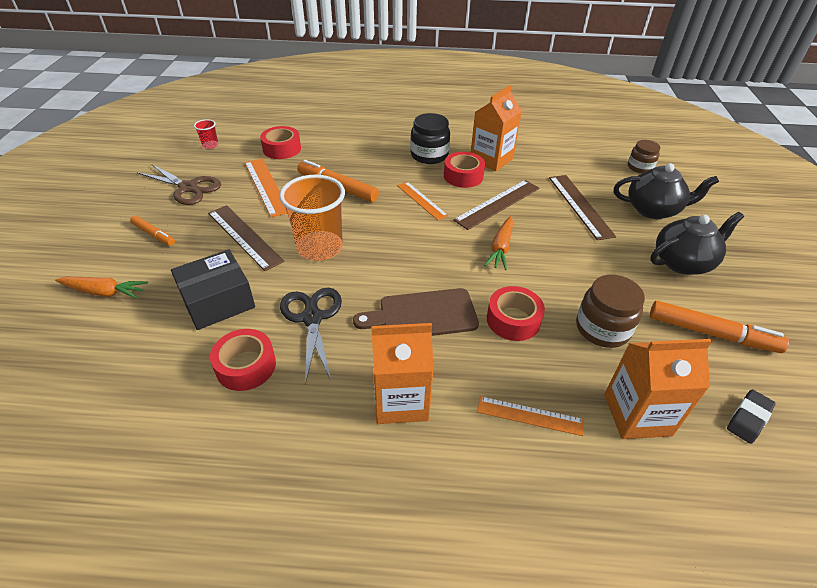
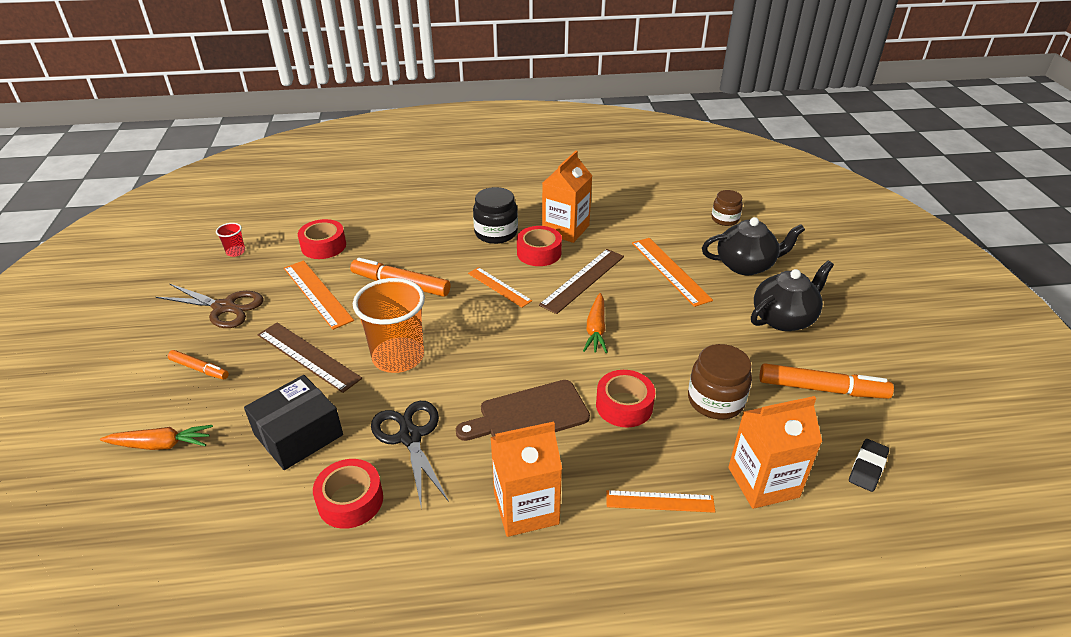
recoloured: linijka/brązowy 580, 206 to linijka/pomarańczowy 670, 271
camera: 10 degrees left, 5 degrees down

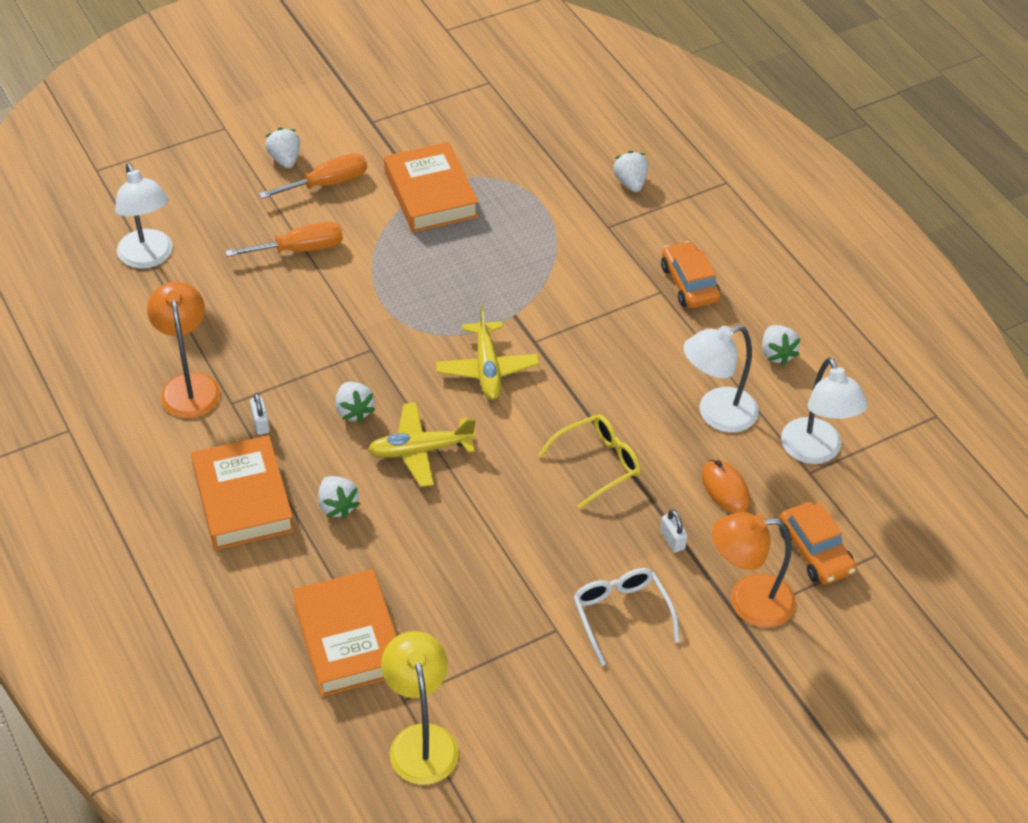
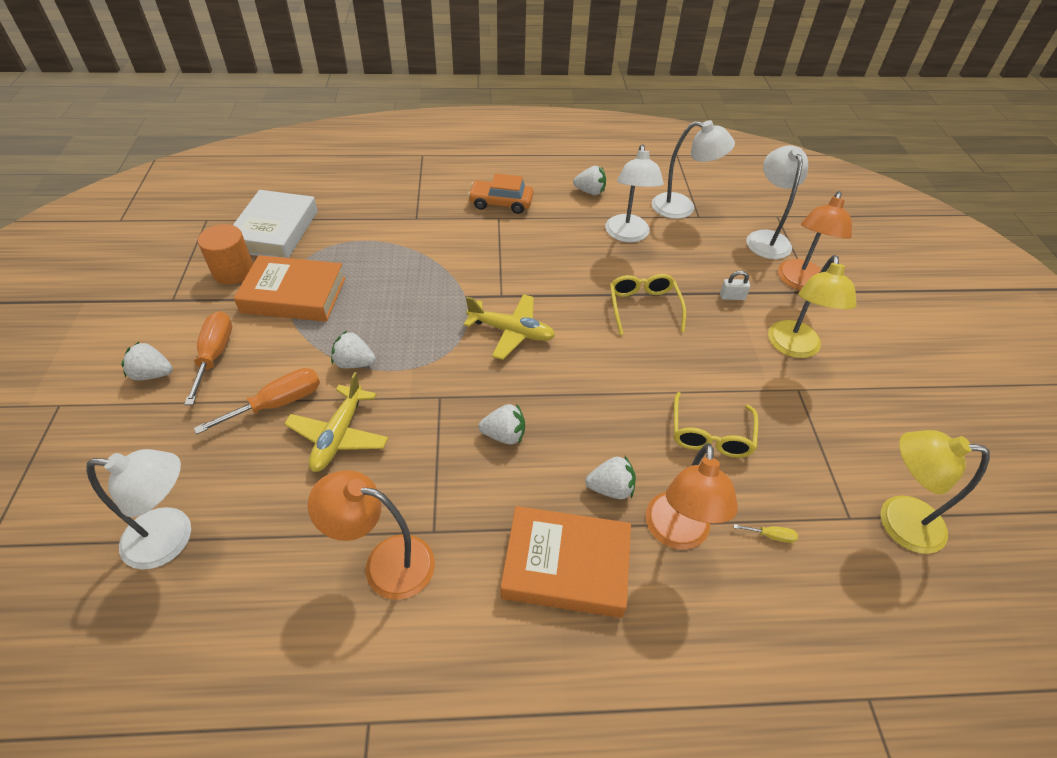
removed: kłódka/biały 260, 423; myszka/pomarańczowy 725, 489
added: walec/pomarańczowy 233, 271; książka/biały 275, 231; lampka/pomarańczowy 677, 534; okulary/żółty 710, 434
moved: samolot/żółty 420, 450 to 339, 435; truskawka/biały 630, 183 to 354, 363
replaced: książka/pomarańczowy 348, 638 to śrubokręt/żółty 771, 536; okulary/biały 622, 615 to lampka/żółty 794, 348; samochód/pomarańczowy 815, 551 to lampka/biały 766, 238
turned: śrubokręt/pomarańczowy 300, 249 = 277, 404 45 degrees clockwise
camera: 65 degrees left, 0 degrees up

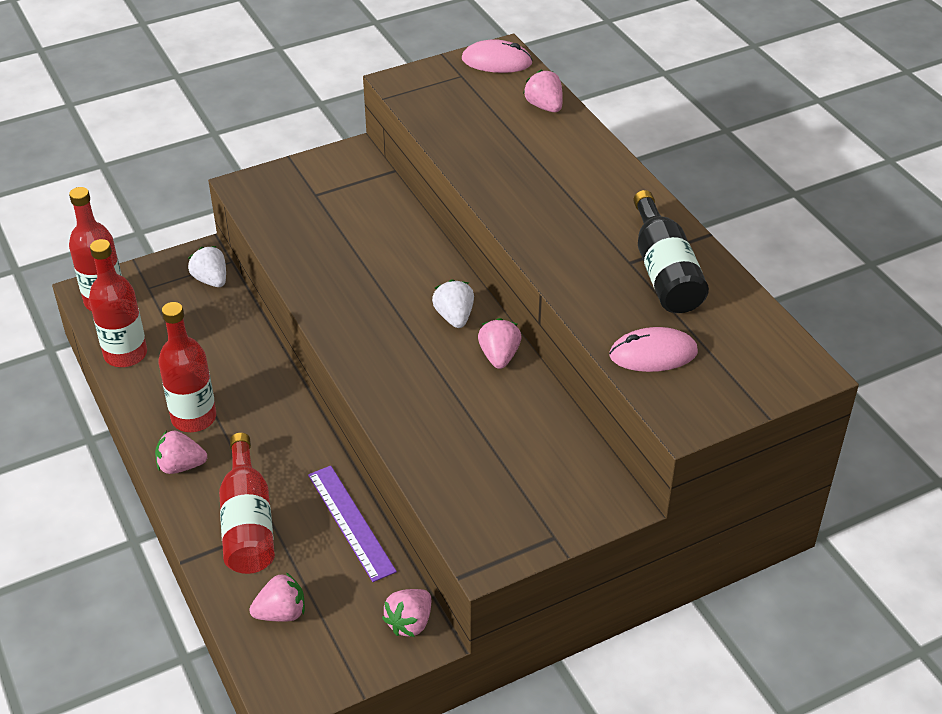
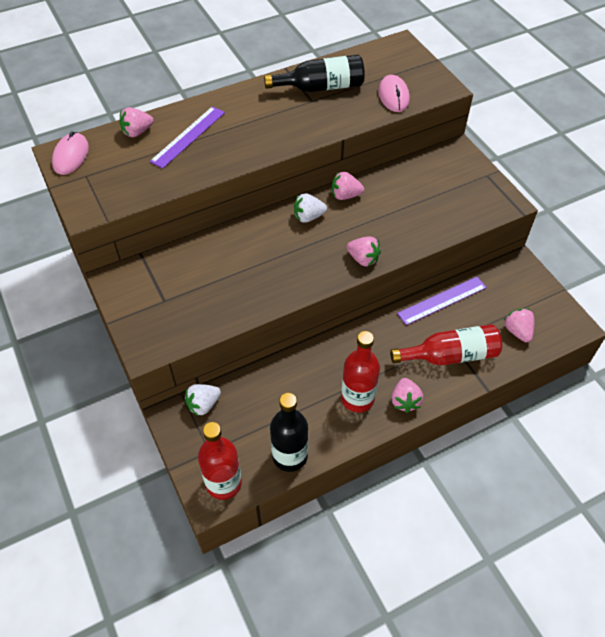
added: linijka/fioletowy 188, 136
moved: truskawka/różowy 409, 623 to 363, 259
recoloured: butelka/czerwony 125, 354 to butelka/czarny 290, 456
camera: 90 degrees left, 10 degrees up

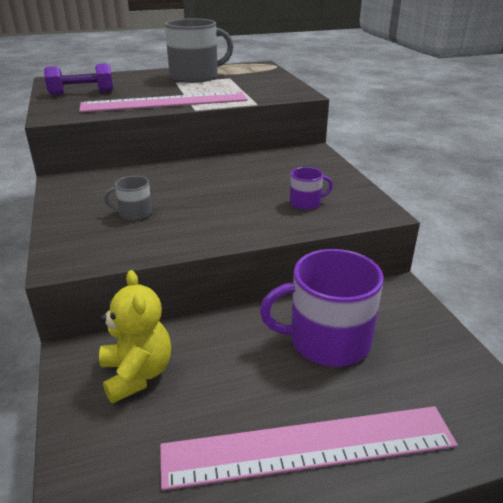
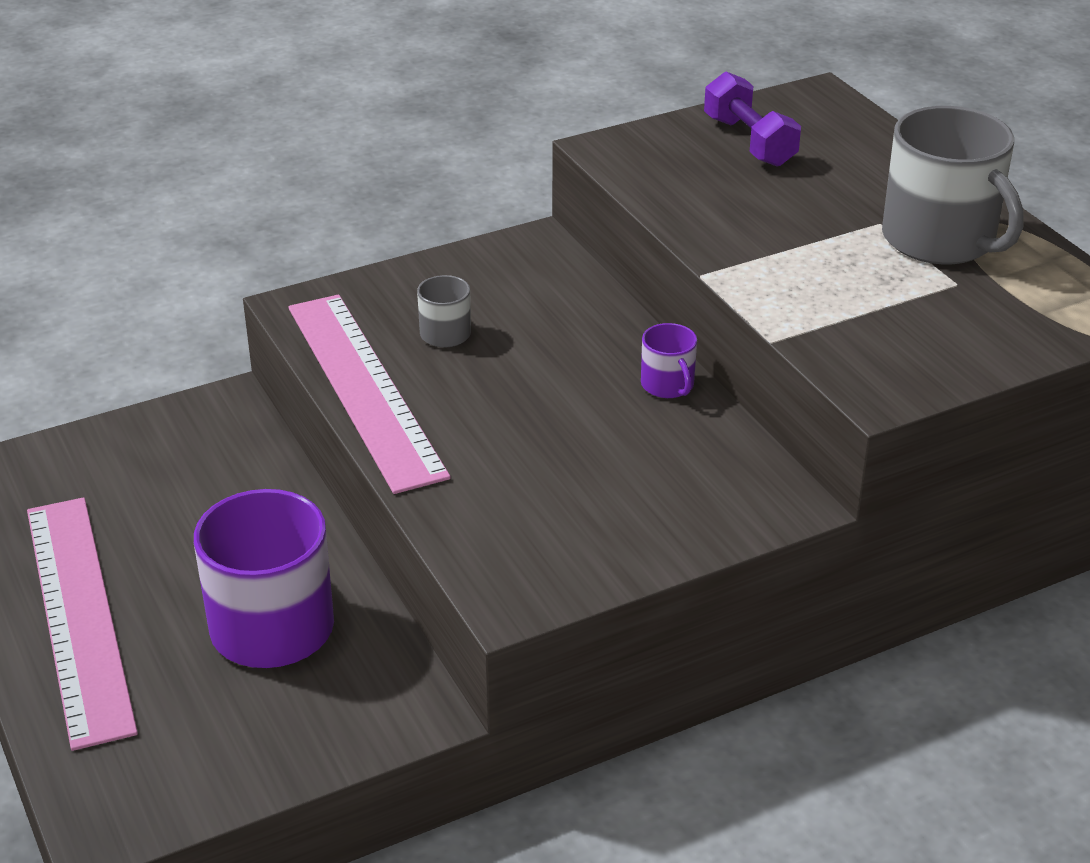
removed: miś/żółty 137, 374
moved: linijka/różowy 165, 102 to 364, 389; kubek/fioletowy 306, 203 to 668, 385
camera: 80 degrees right, 5 degrees up

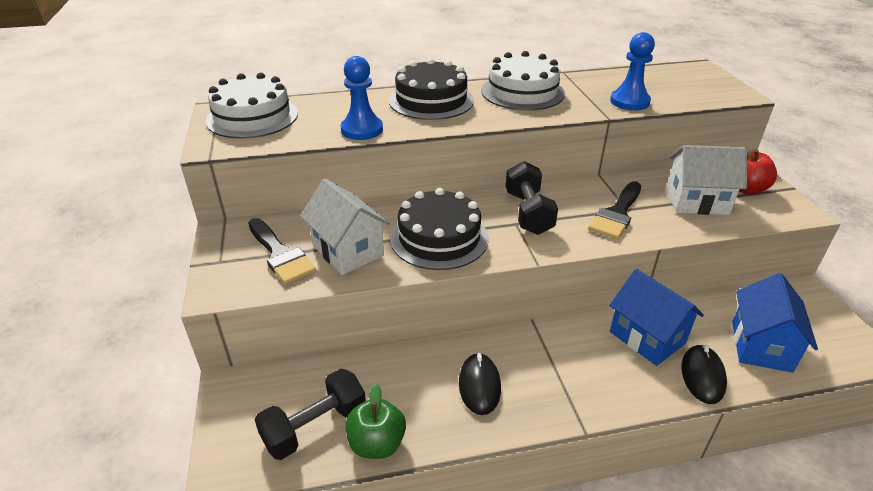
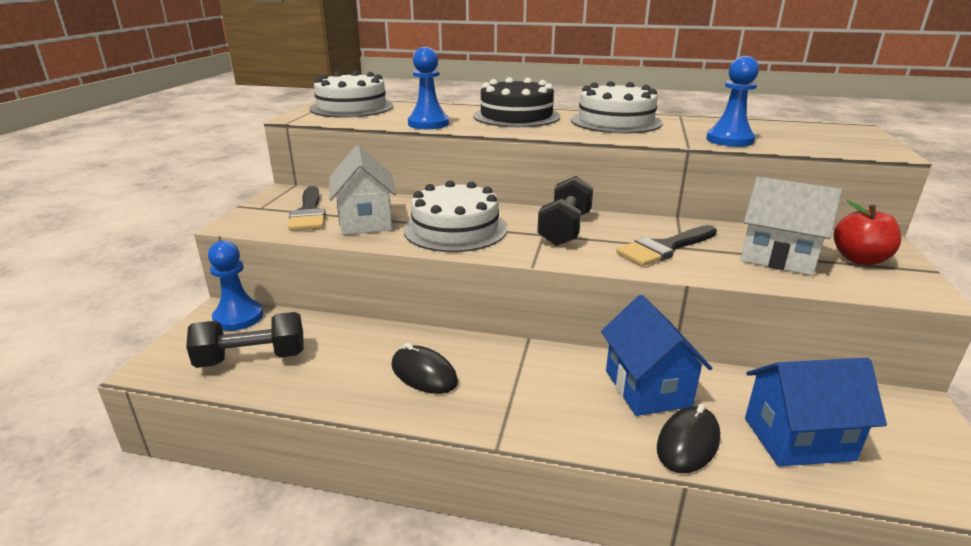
removed: jabłko/zielony 377, 444
added: pionek/niebieski 238, 317
recoloured: tort/czarny 439, 238 to tort/biały 455, 229
turned: myszka/czarny 479, 385 = 424, 374 75 degrees counterclockwise; domek/niebieski 761, 346 = 798, 439 45 degrees clockwise
camera: 25 degrees right, 10 degrees down

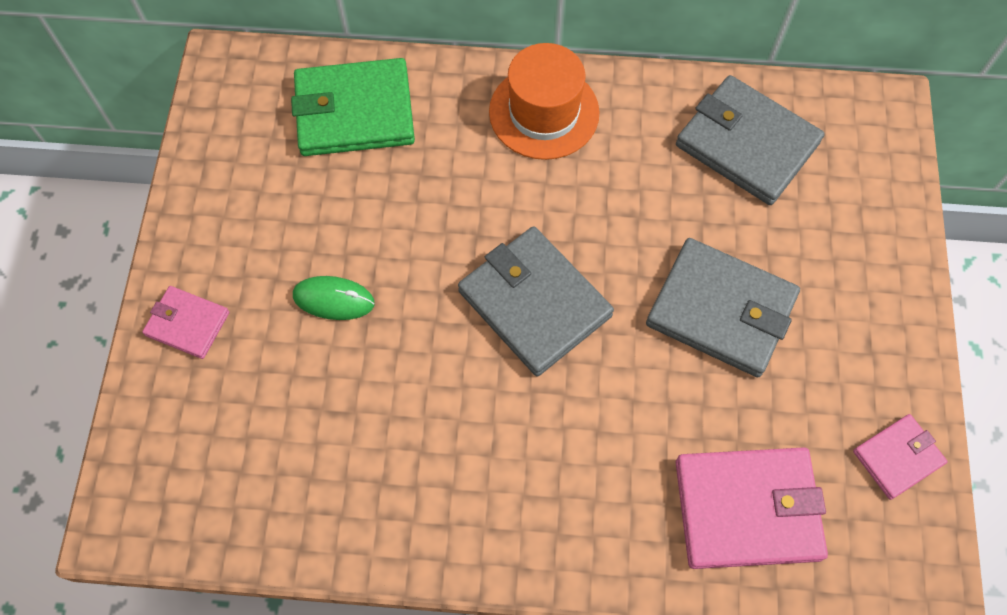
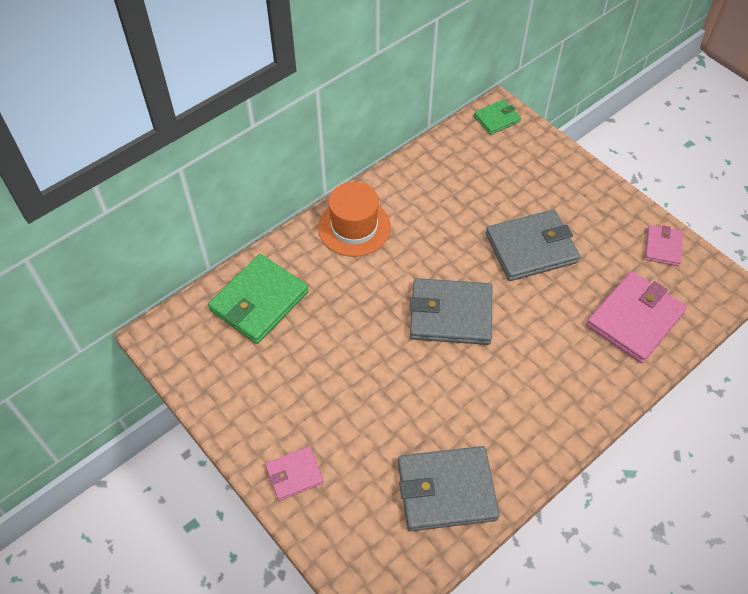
removed: myszka/zielony 333, 299
added: portfel/zielony 496, 119
moved: portfel/szary 747, 144 to 446, 490
camera: 45 degrees left, 10 degrees down

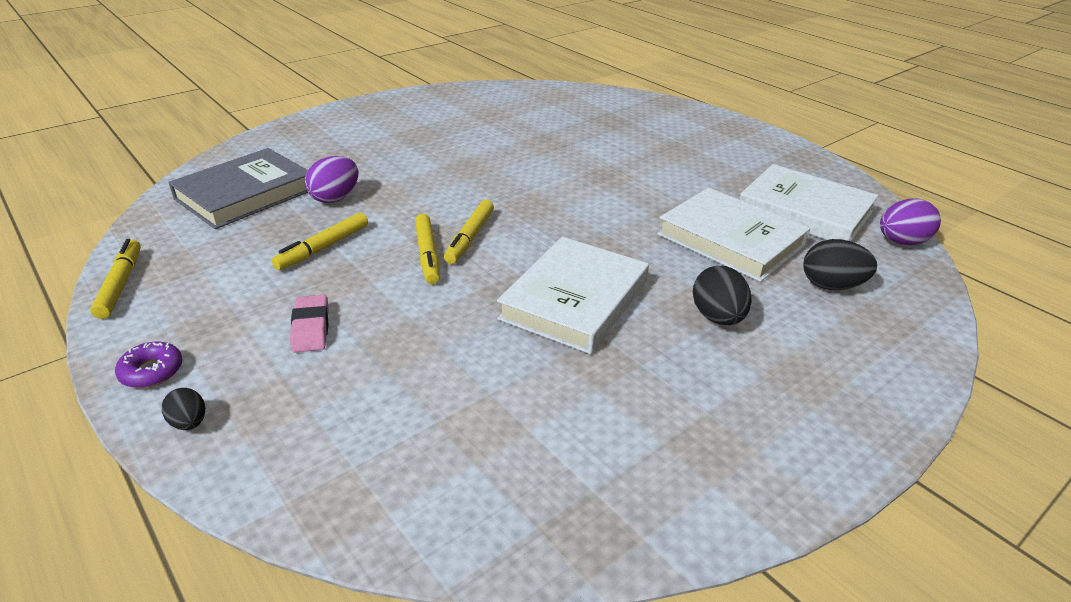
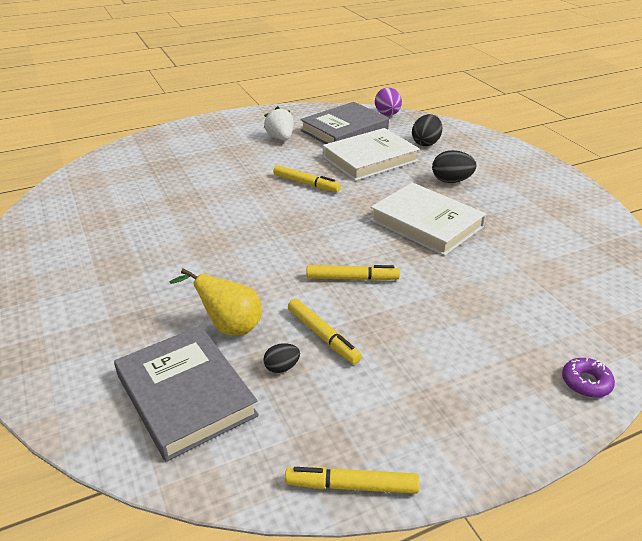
removed: gumka do mazania/różowy 311, 328
added: truskawka/biały 280, 138
moved: donut/fioletowy 152, 371 to 586, 382; jajko/czarny 189, 423 to 282, 367; flamaster/żółty 470, 237 to 306, 184
replaced: jajko/fioletowy 335, 198 to gruszka/żółty 229, 327
recoloured: książka/biały 804, 211 to książka/szary 344, 130
camera: 75 degrees left, 0 degrees up

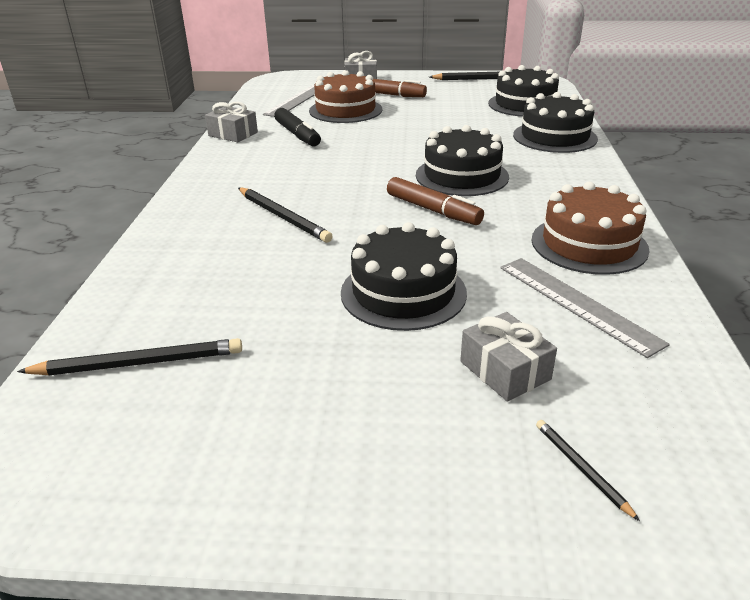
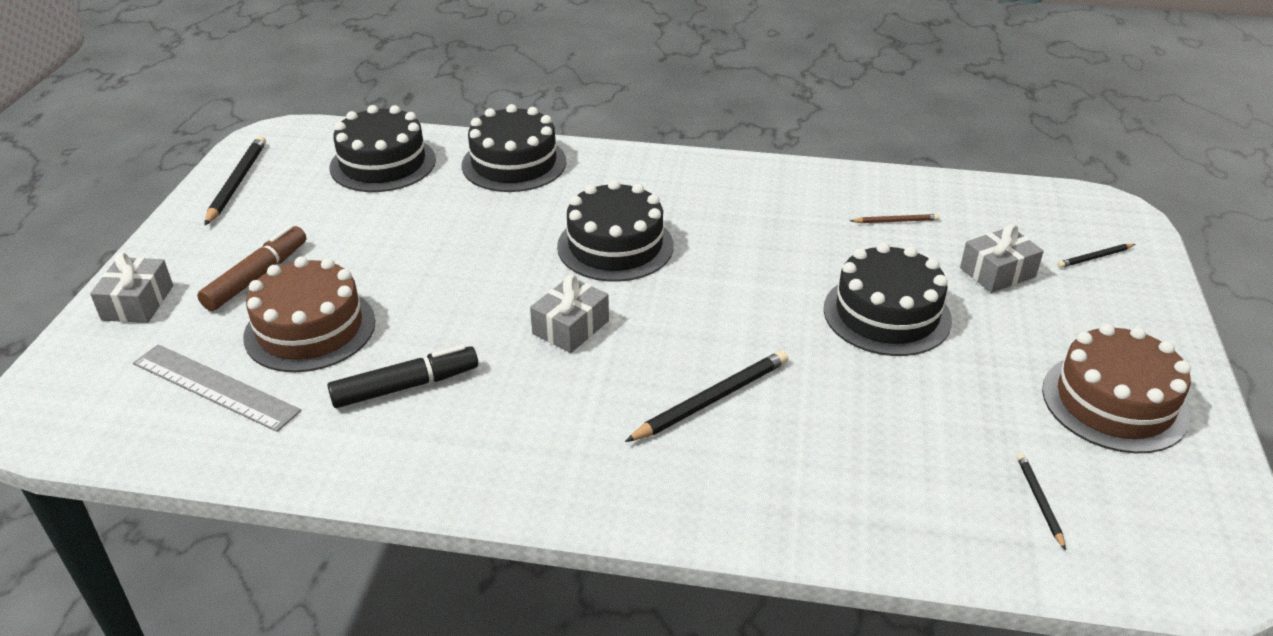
removed: flamaster/brązowy 433, 210
moved: prezent/szary 233, 134 to 571, 327; tort/brązowy 589, 244 to 1114, 402
replaced: linijka/szary 577, 303 to ołówek/brązowy 895, 221
resized: ołówek/czarny 139, 363 = 1039, 501 x0.54
camera: 85 degrees left, 5 degrees up

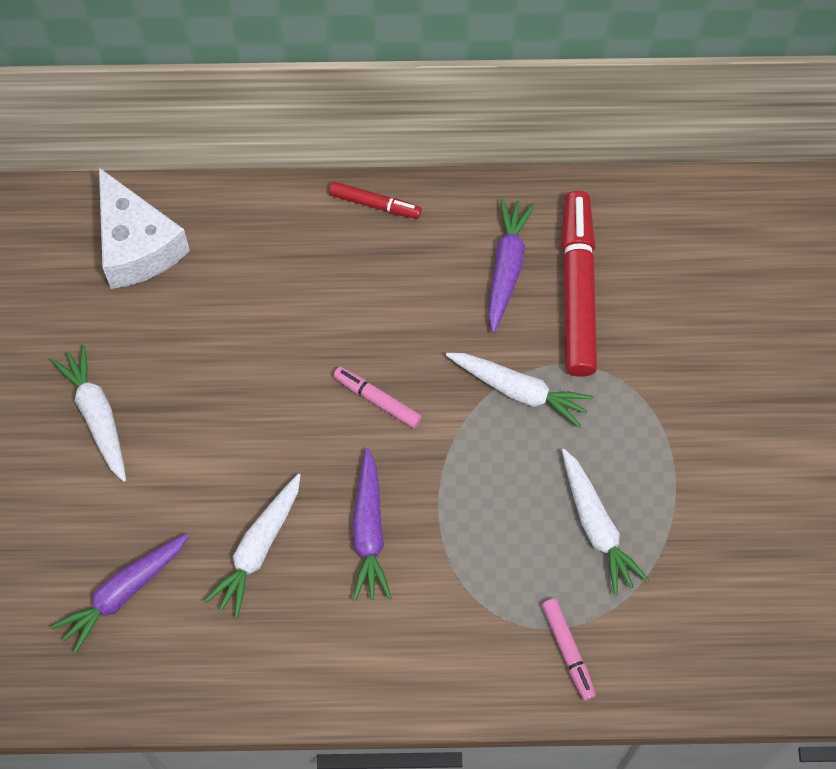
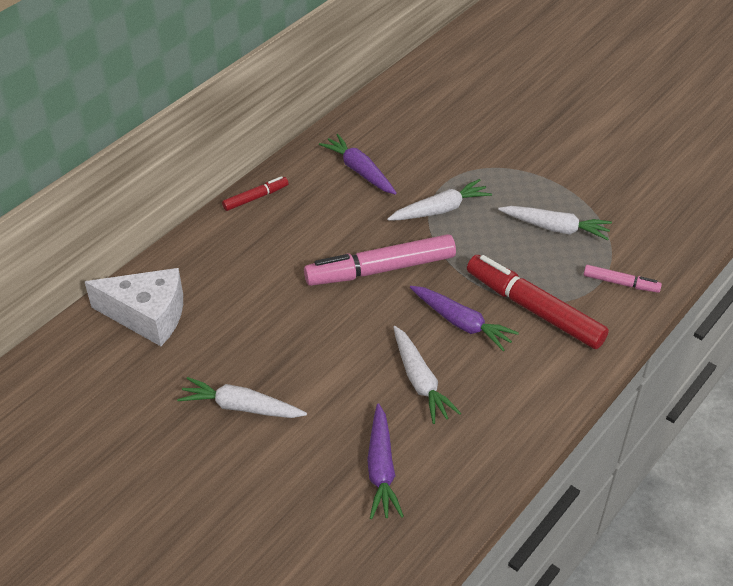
moved: flamaster/czerwony 577, 290 to 534, 309
resized: flamaster/różowy 377, 400 = 380, 269 x2.03
camera: 50 degrees left, 20 degrees down

